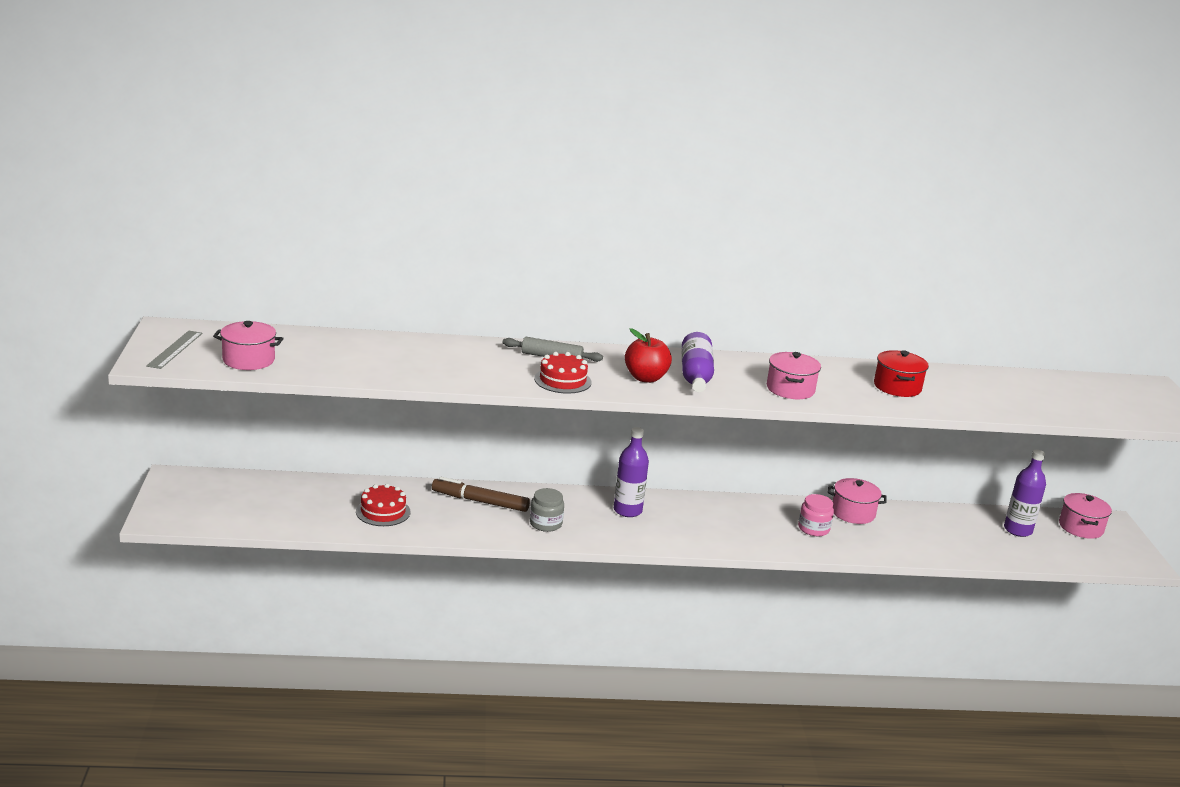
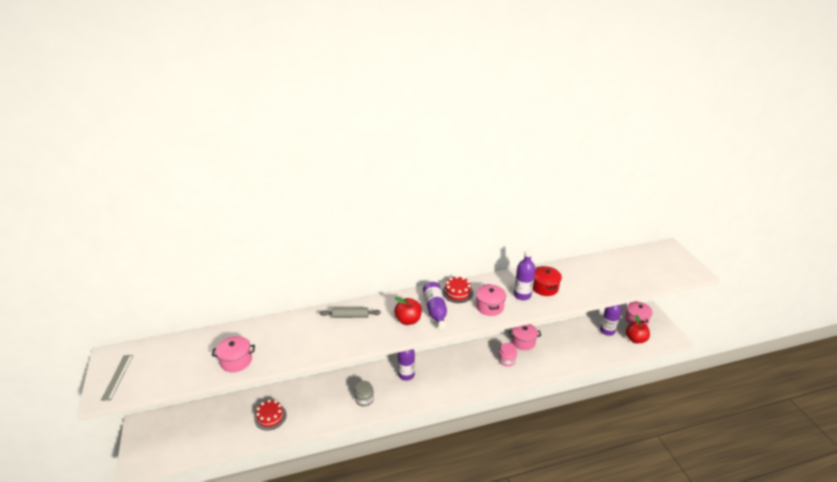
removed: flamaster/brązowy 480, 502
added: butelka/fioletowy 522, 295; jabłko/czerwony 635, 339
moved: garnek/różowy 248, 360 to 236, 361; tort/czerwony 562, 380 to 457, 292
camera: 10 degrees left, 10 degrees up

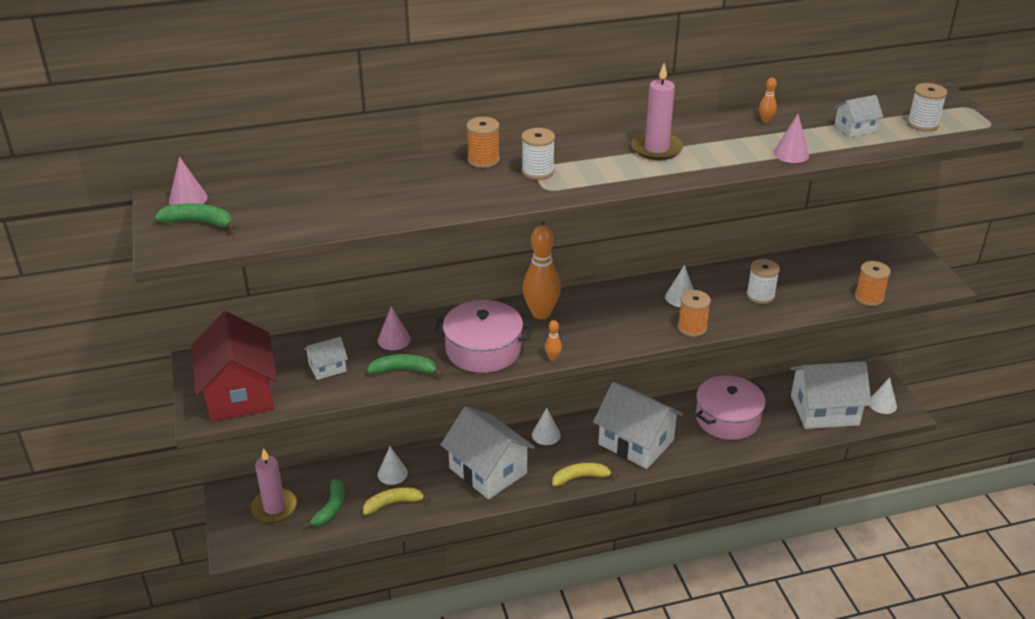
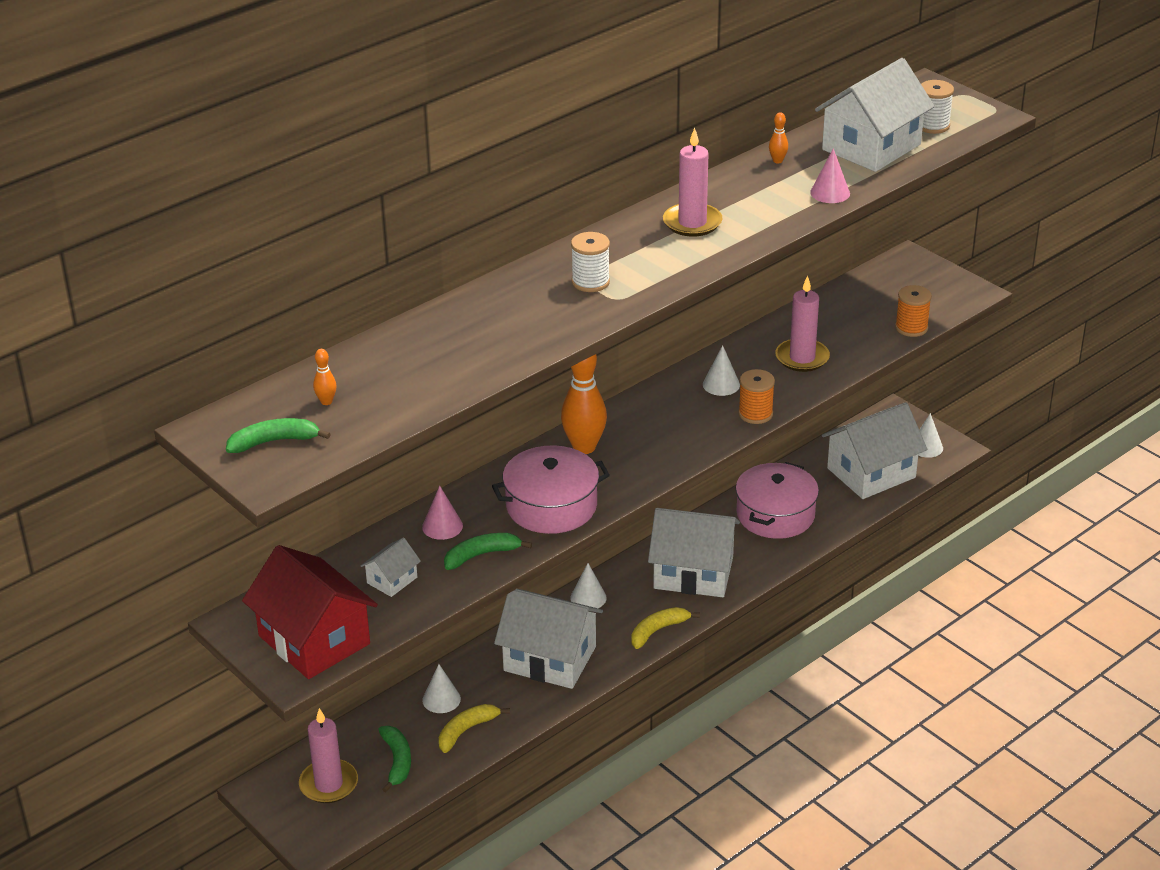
removed: stożek/różowy 188, 199; szpulka/pomarańczowy 483, 160
moved: kręgiel/pomarańczowy 552, 358 to 326, 401
replaced: szpulka/biały 760, 296 to świeca/różowy 802, 358
resized: domek/biały 855, 128 = 871, 147 x2.17
camera: 25 degrees left, 0 degrees up

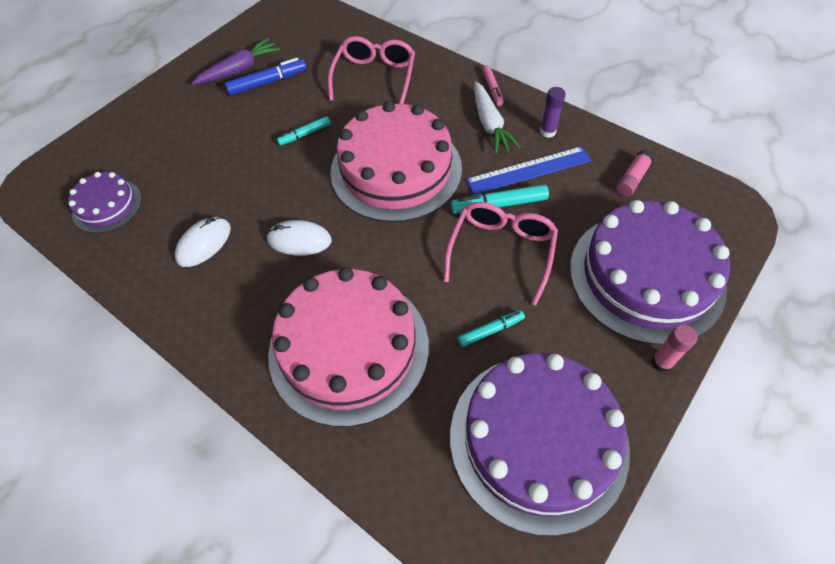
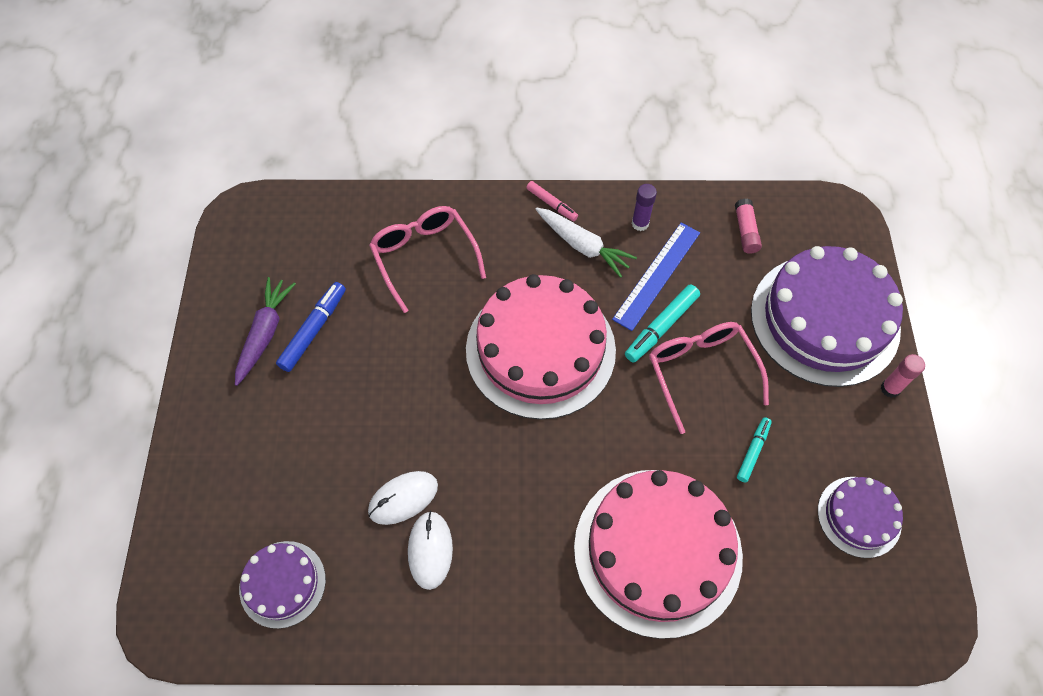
removed: flamaster/turkusowy 305, 134
moved: myszka/biały 299, 240 to 403, 498
resized: tort/fioletowy 538, 440 = 859, 516 x0.50
camera: 40 degrees left, 5 degrees up

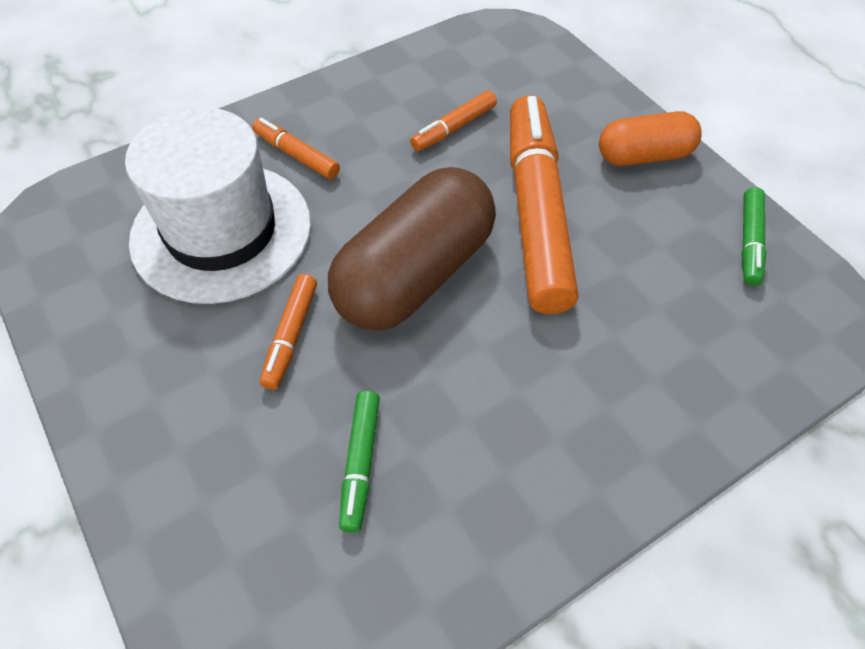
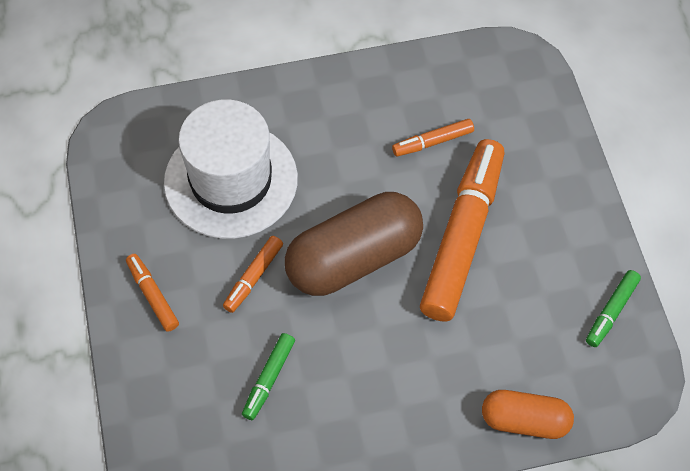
moved: flamaster/pomarańczowy 296, 155 to 153, 295; kapsułka/pomarańczowy 644, 156 to 524, 421
camera: 20 degrees right, 5 degrees up

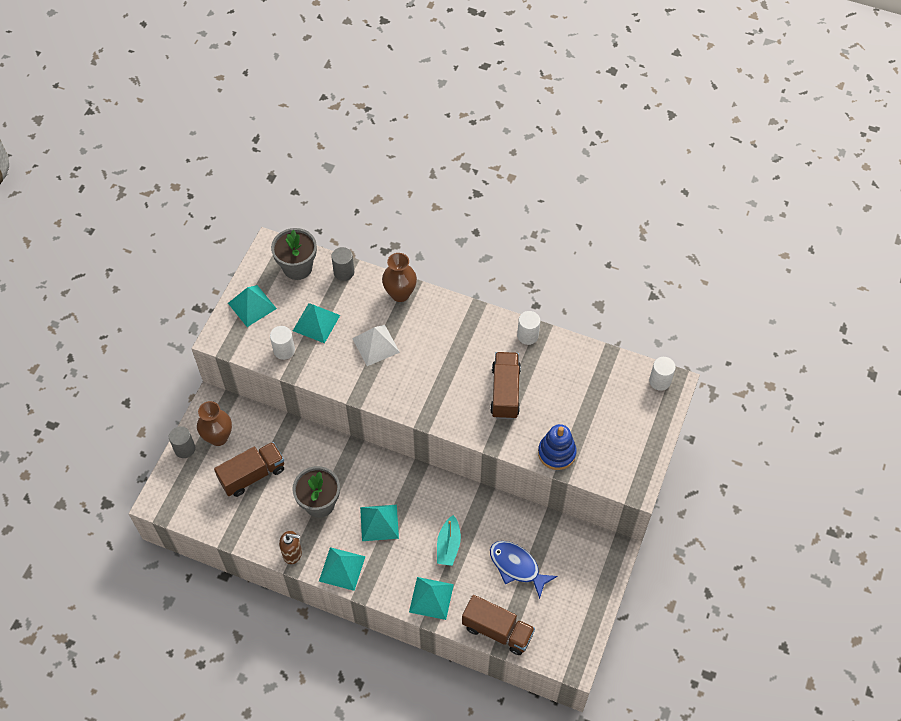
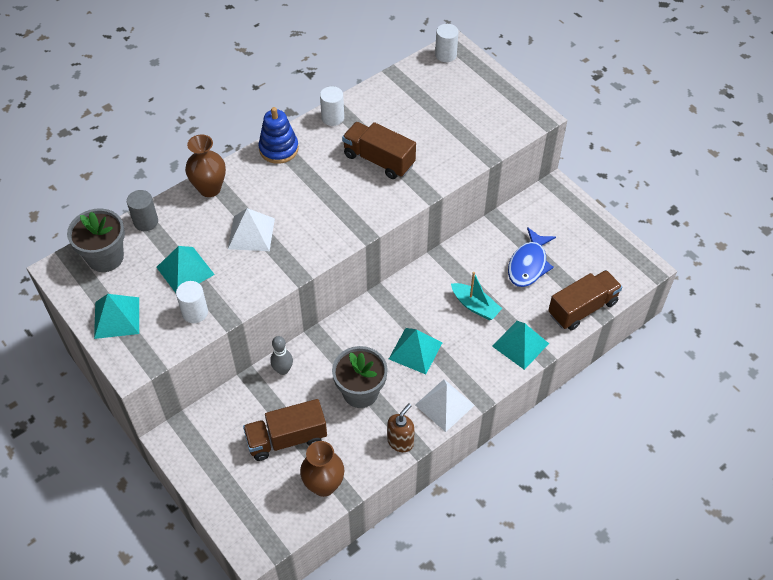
removed: walec/szary 185, 449
added: kręgiel/szary 283, 370
moved: wazon/brązowy 218, 437 to 324, 485; zabawka nakładanka/niebieski 556, 453 to 279, 149
recoloured: piramida/turkusowy 342, 568 to piramida/biały 444, 405
turned: ciężarówka/brązowy 252, 475 = 286, 439 105 degrees counterclockwise; ryba/niebieski 517, 566 = 528, 264 45 degrees counterclockwise
camera: 60 degrees left, 5 degrees down

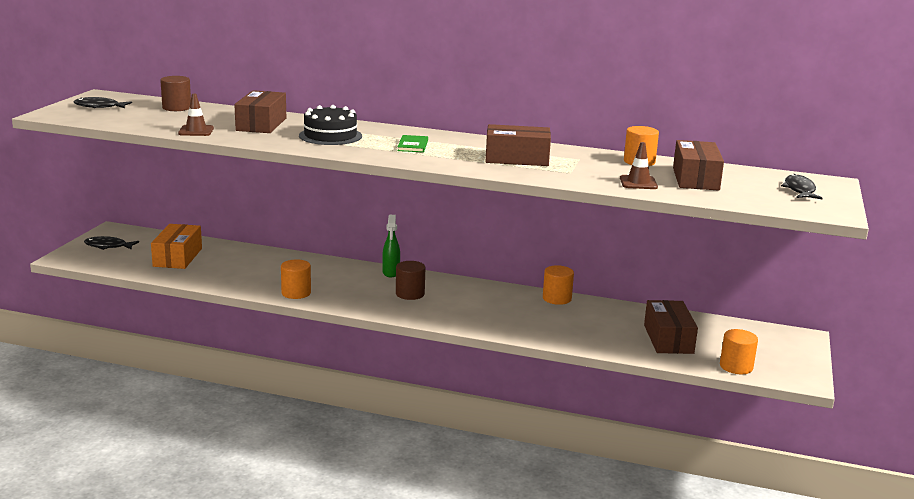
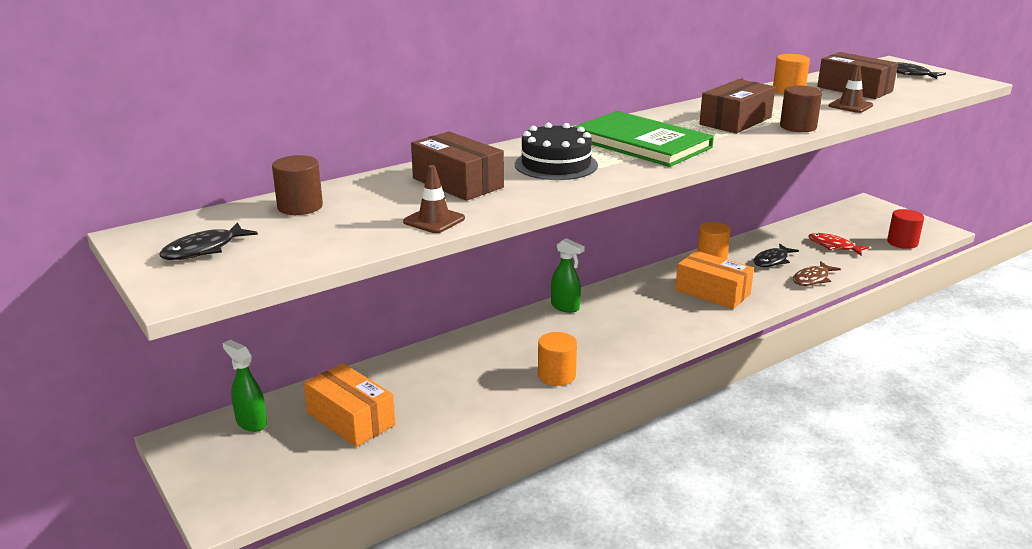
added: spryskiwacz/zielony 251, 423; pudełko/pomarańczowy 712, 292; ryba/brązowy 812, 279
moved: ryba/czarny 108, 246 to 772, 261; walec/brązowy 410, 294 to 798, 127
replaced: pudełko/brązowy 668, 339 to ryba/czerwony 833, 246
recoloured: walec/pomarańczowy 736, 366 to walec/czerwony 902, 242
resized: książka/zielony 413, 145 = 641, 143 x2.31
camera: 50 degrees left, 5 degrees up

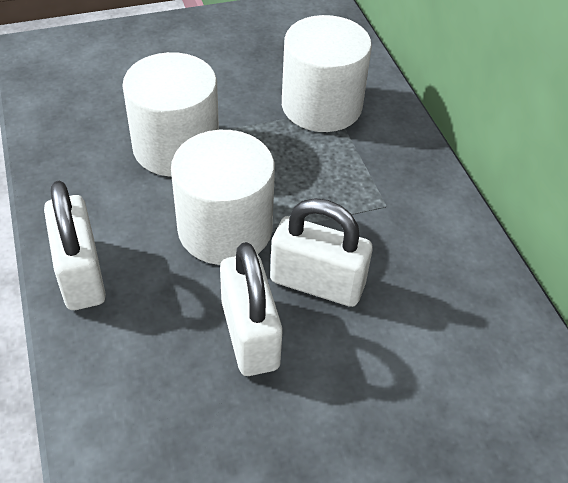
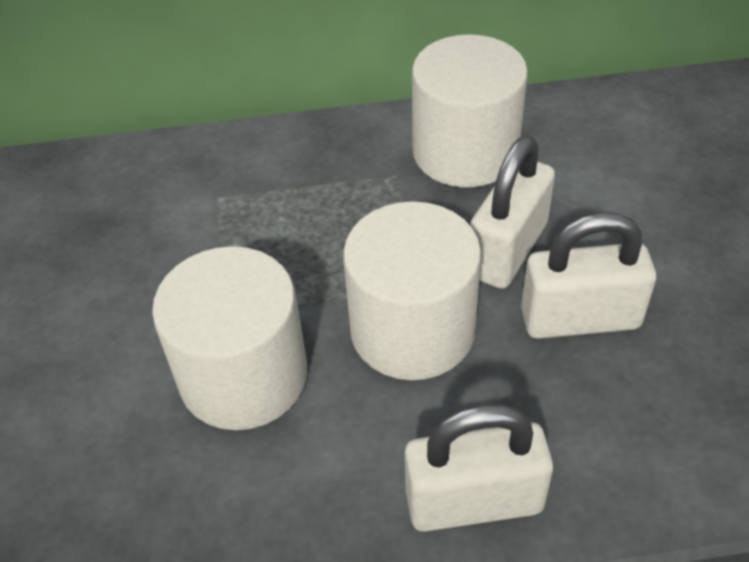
moved: walec/biały 321, 106 to 465, 152
camera: 75 degrees left, 0 degrees up

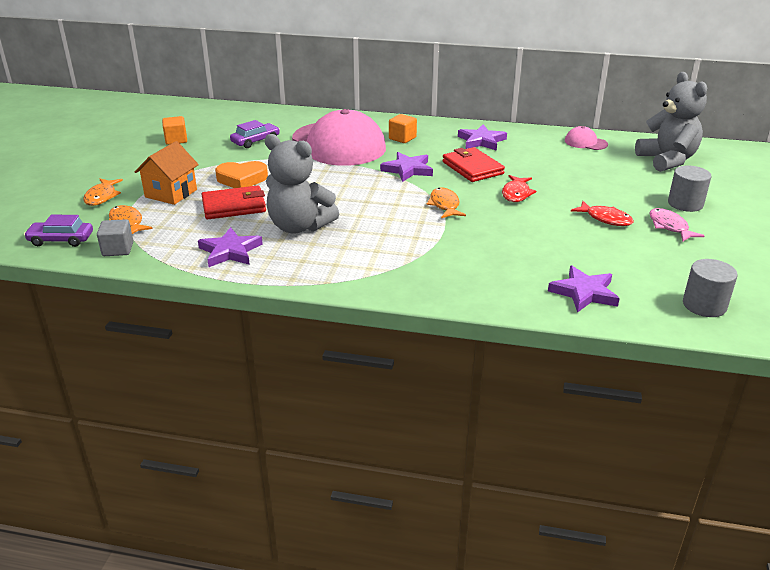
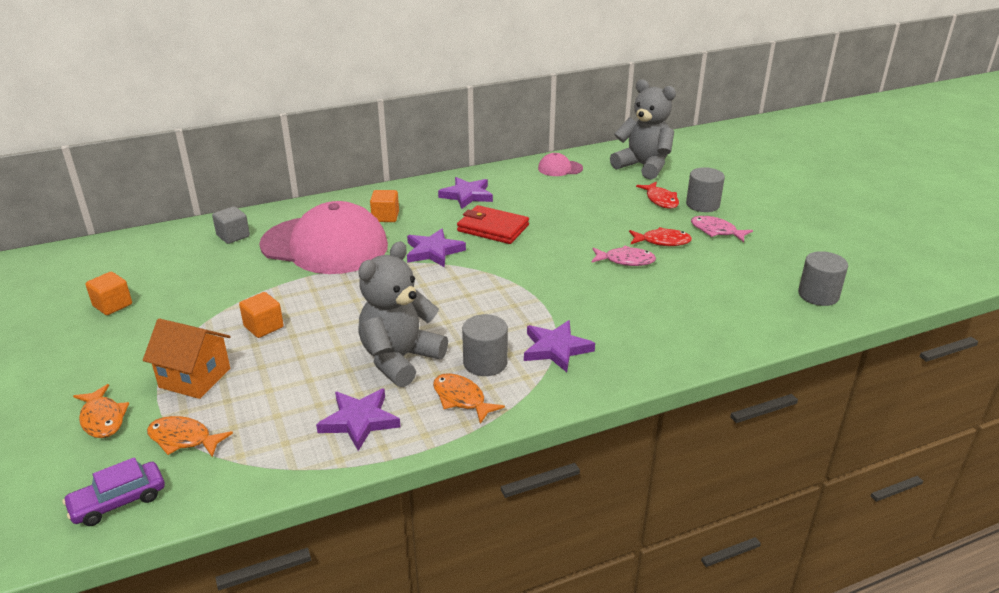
removed: portfel/czerwony 234, 206; samochód/fioletowy 255, 141
added: walec/szary 485, 363; ryba/różowy 625, 260
moved: sześcian/szary 118, 249 to 233, 236; ryba/pomarańczowy 444, 205 to 461, 399; ryba/czerwony 516, 194 to 660, 200; gwiazda/fioletowy 584, 292 to 556, 349
replaced: serce/pomarańczowy 242, 179 to sześcian/pomarańczowy 263, 327
turned: domek/pomarańczowy 171, 193 = 195, 378 60 degrees counterclockwise; miś/szary 299, 226 = 400, 359 135 degrees clockwise
camera: 35 degrees left, 0 degrees up

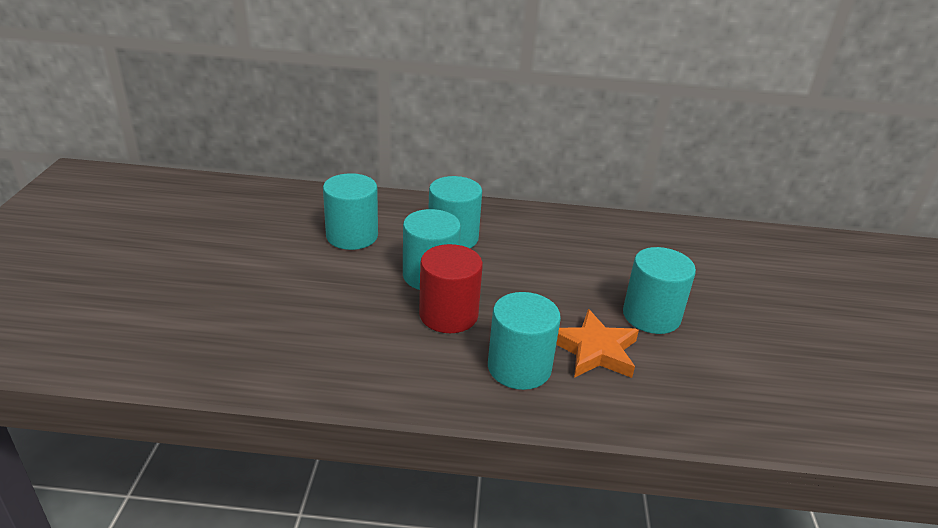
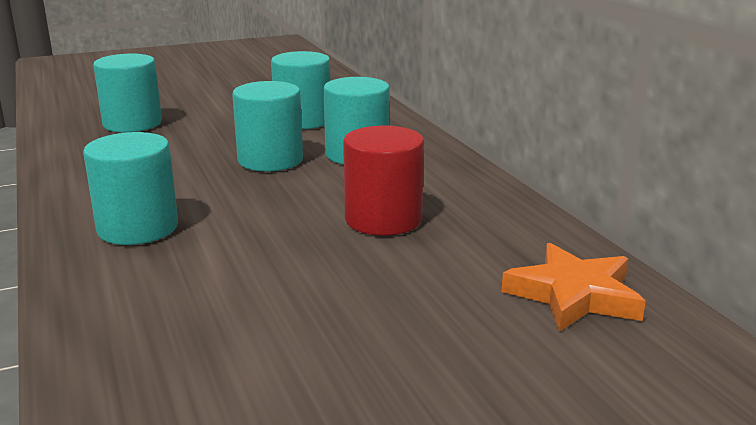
moved: walec/czerwony 448, 315 to 383, 219; gwiazda/pomarańczowy 595, 350 to 574, 295; walec/turkusowy 651, 316 to 132, 124
camera: 65 degrees right, 10 degrees down

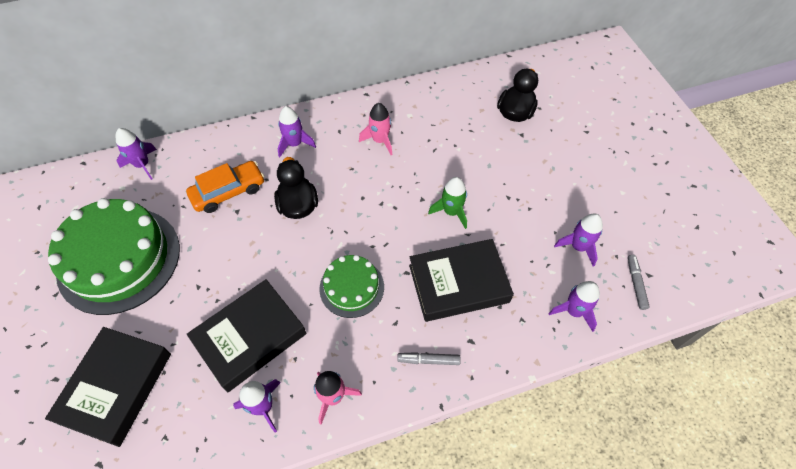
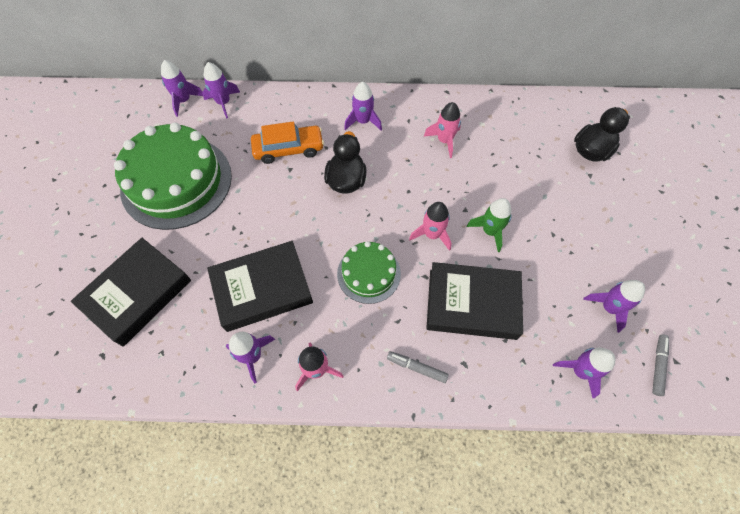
added: rakieta/fioletowy 184, 101; rakieta/różowy 432, 234
camera: 20 degrees right, 5 degrees up

